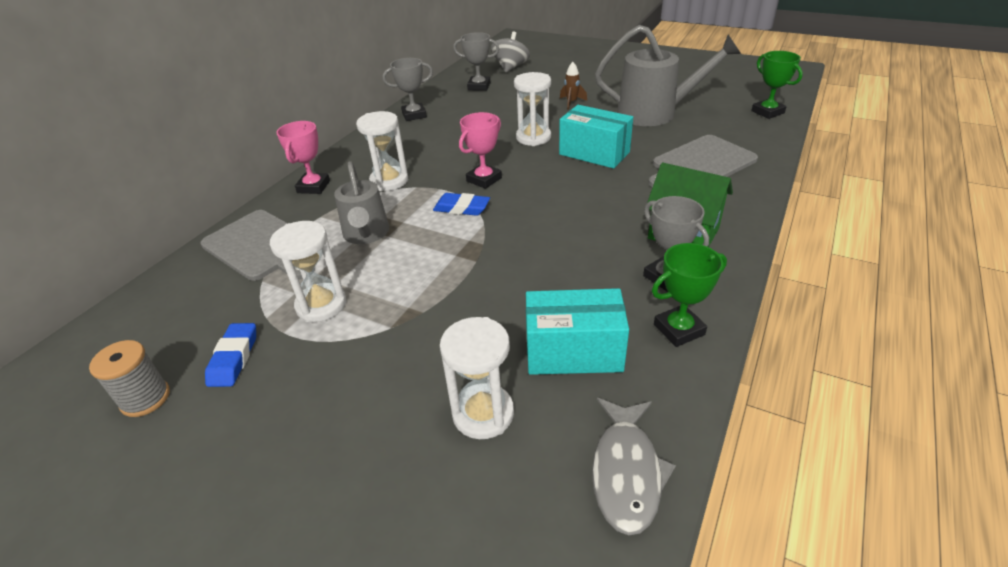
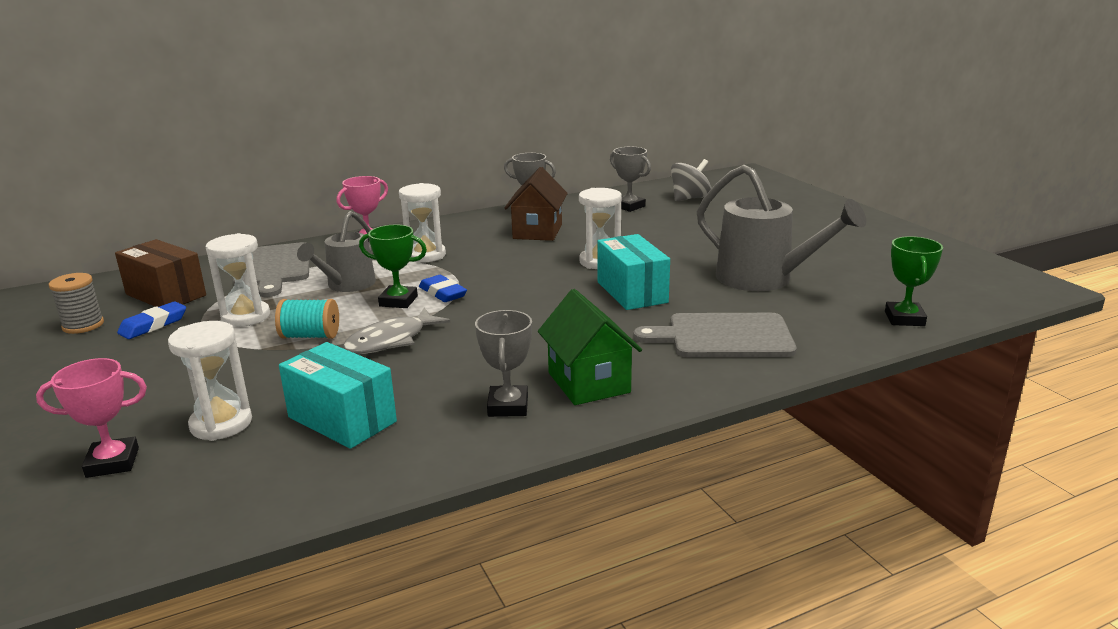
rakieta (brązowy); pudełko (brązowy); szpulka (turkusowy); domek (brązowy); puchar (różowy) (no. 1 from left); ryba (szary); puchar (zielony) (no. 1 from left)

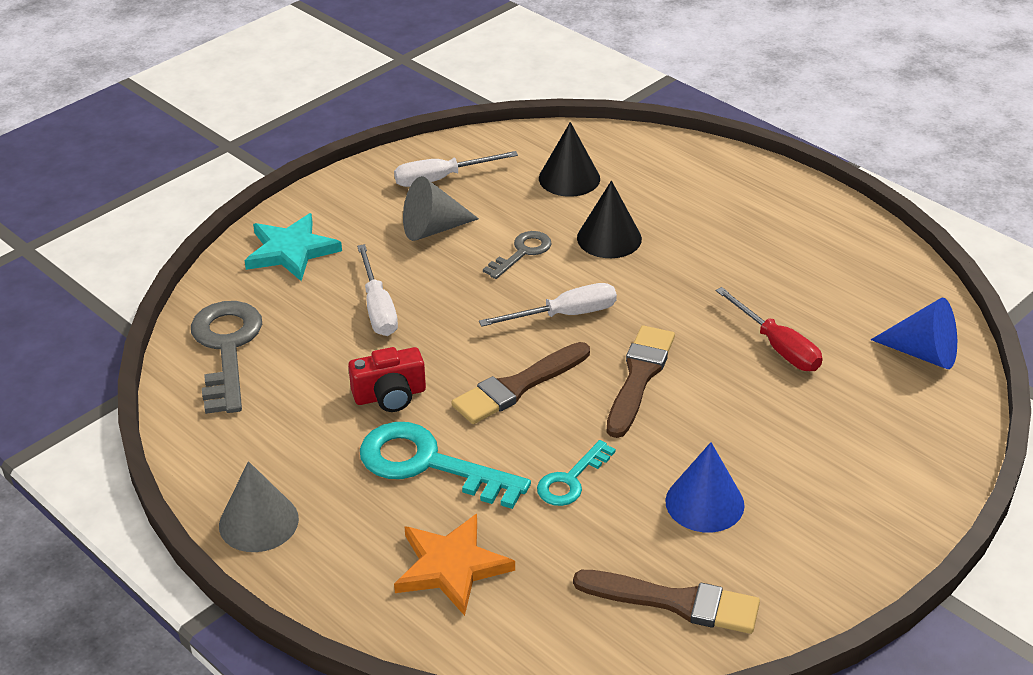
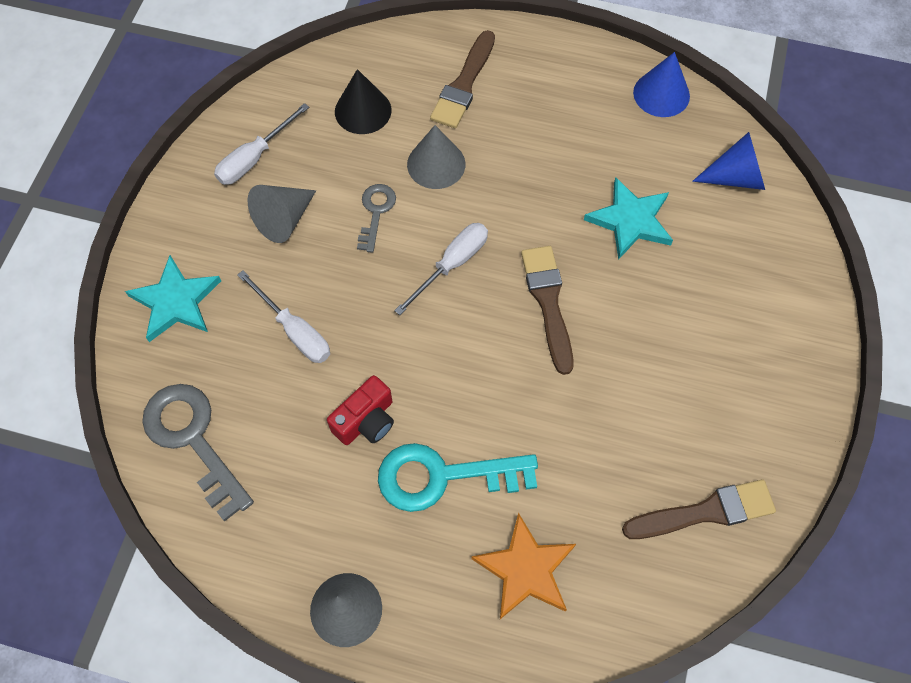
klucz (turkusowy) (no. 2 from left in the first image); pędzel (brązowy) (no. 1 from left); stożek (niebieski) (no. 1 from left); gwiazda (turkusowy) (no. 2 from left); stożek (szary) (no. 3 from left)

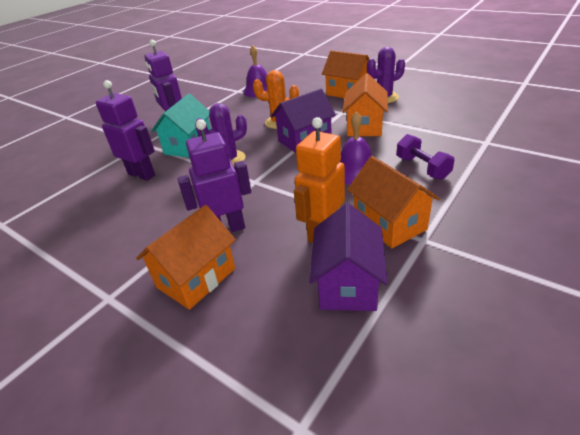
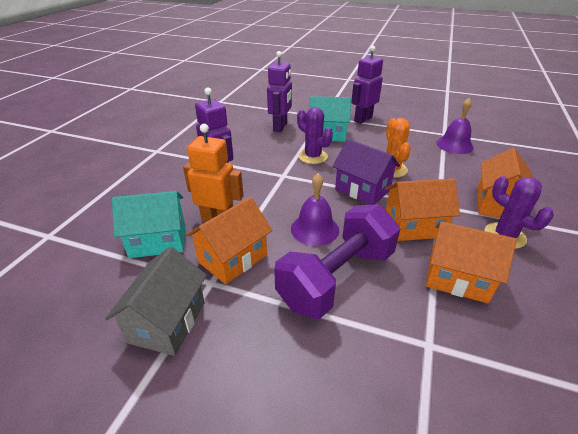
domek (szary); domek (pomarańczowy) (no. 3 from left); domek (turkusowy) (no. 1 from left); hantel (fioletowy)

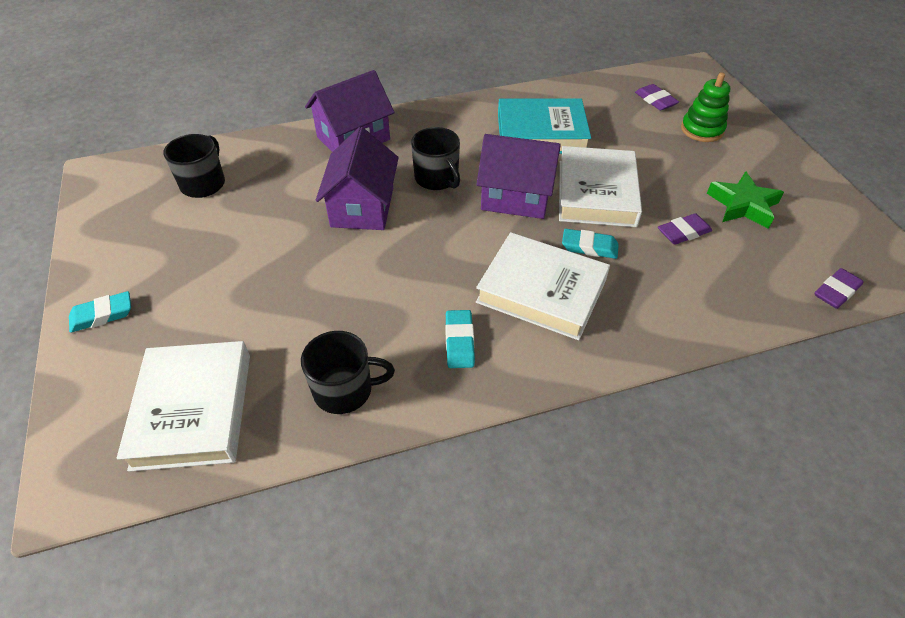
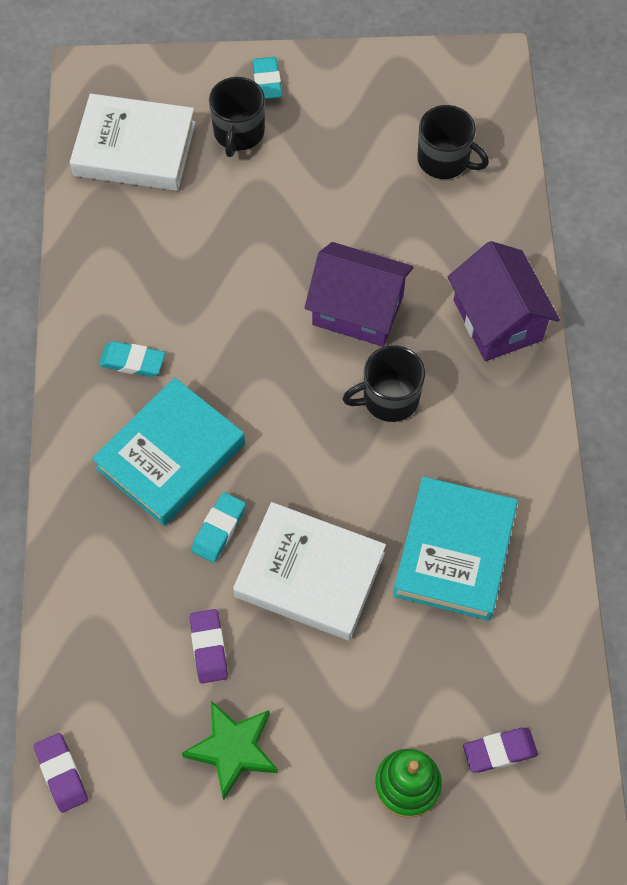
domek (fioletowy) (no. 3 from left in the first image); kubek (czarny) (no. 1 from left); książka (turkusowy) (no. 1 from left)

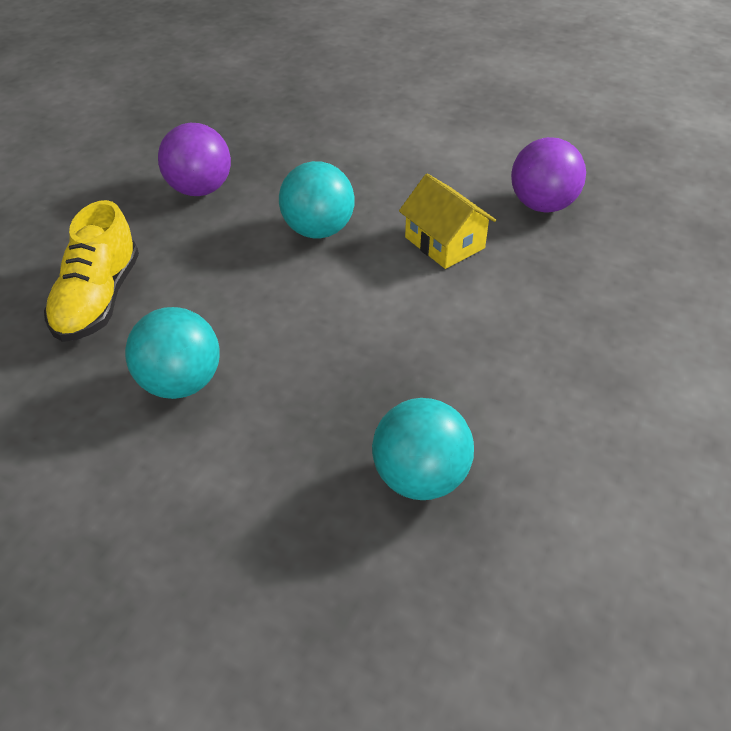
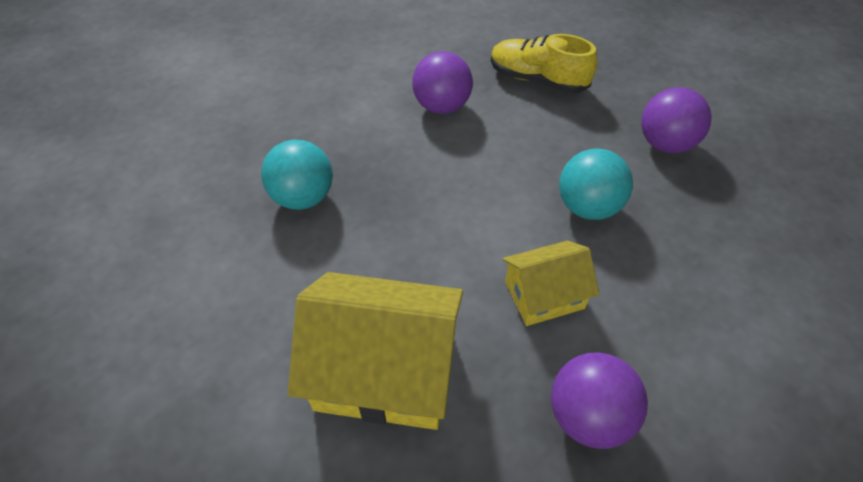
domek (żółty) (no. 1 from left); piłka (fioletowy) (no. 1 from left)

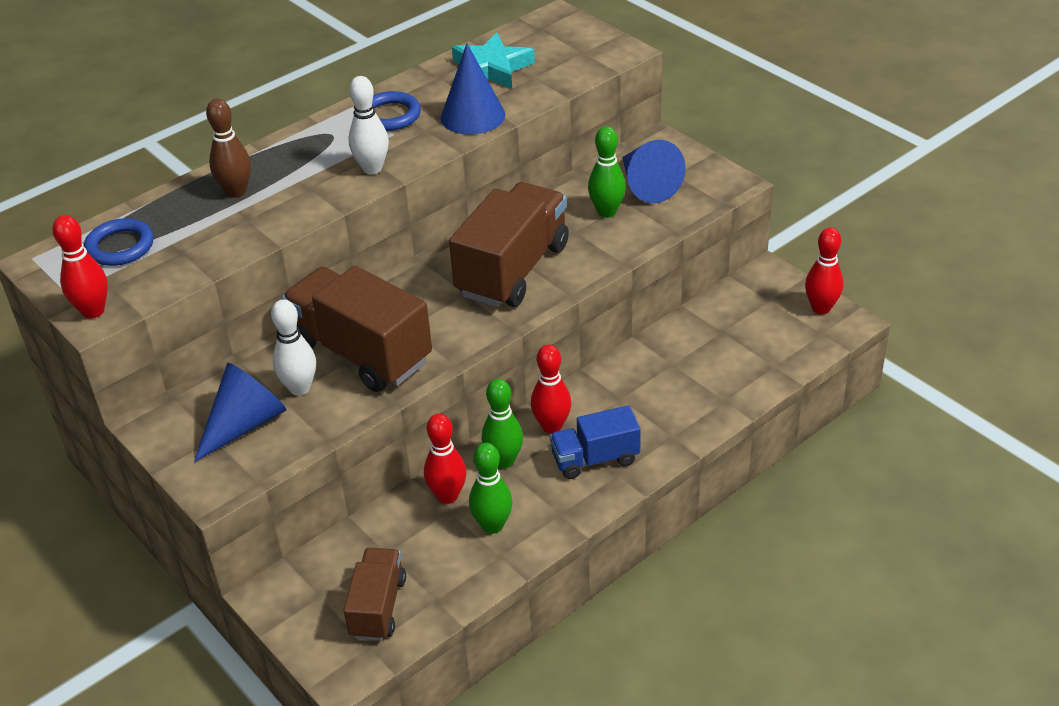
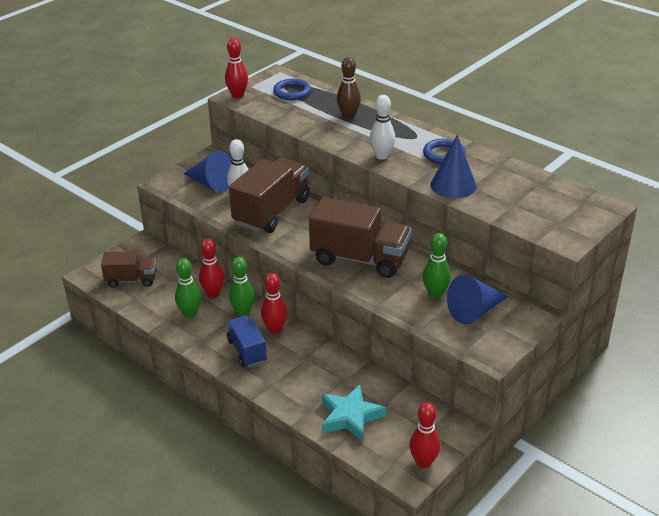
gwiazda (turkusowy)

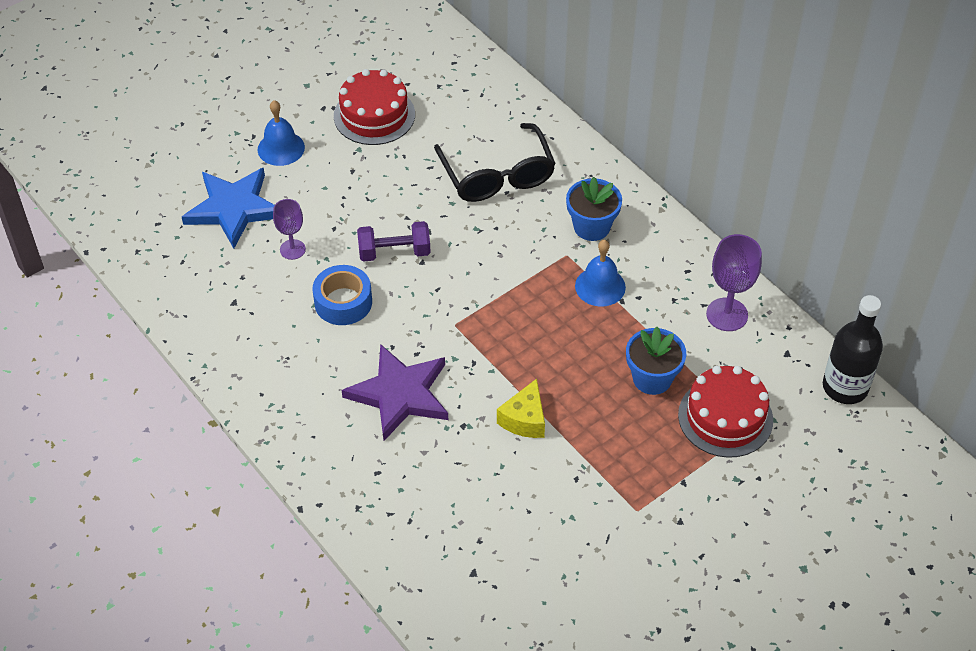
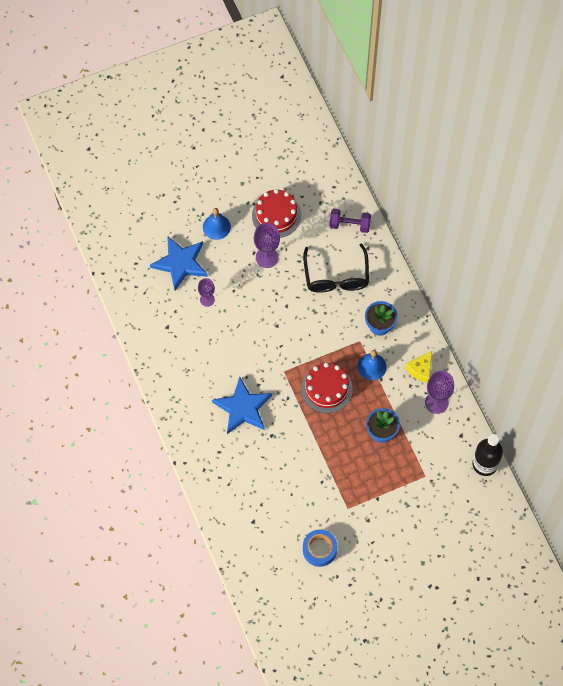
kielich (fioletowy) (no. 2 from left); taśma klejąca (niebieski); hantel (fioletowy); ser (żółty); tort (czerwony) (no. 2 from left); gwiazda (niebieski) (no. 2 from left)

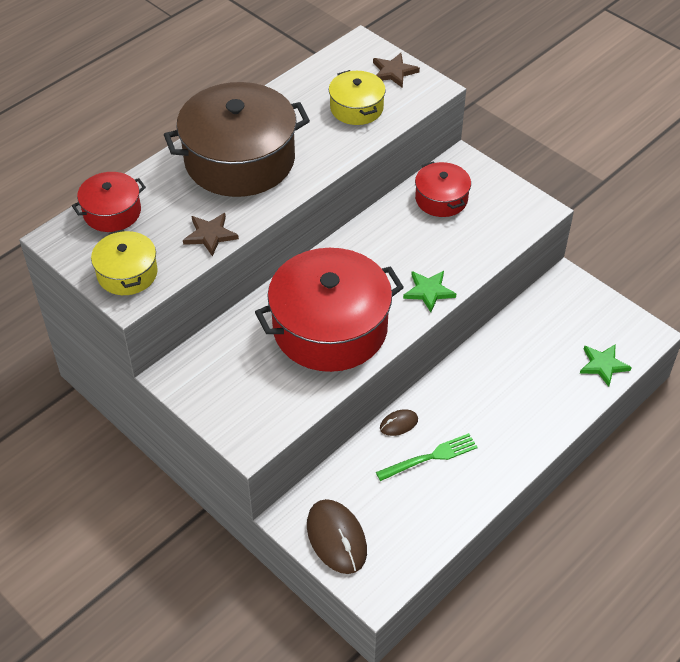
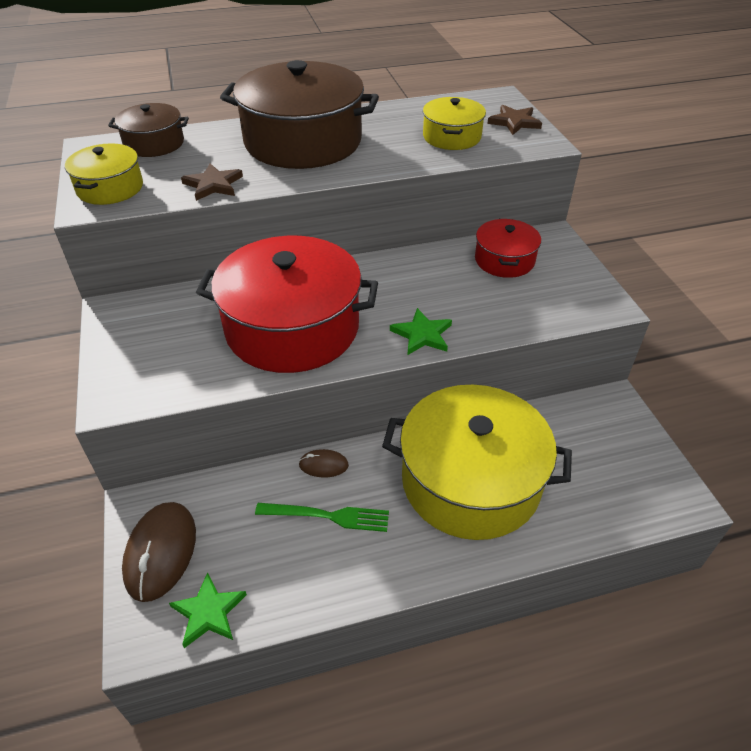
garnek (żółty) (no. 3 from left); gwiazda (zielony) (no. 1 from left); garnek (brązowy) (no. 1 from left)

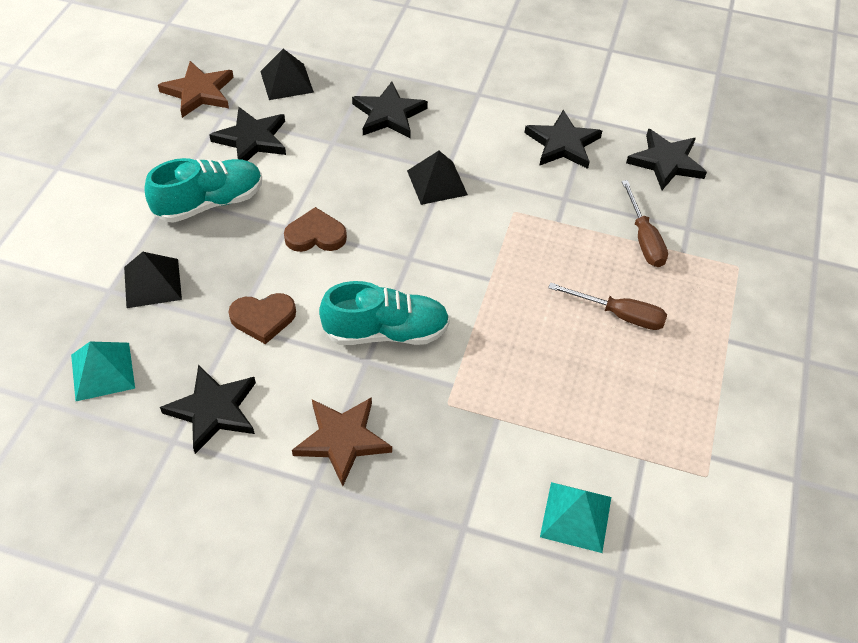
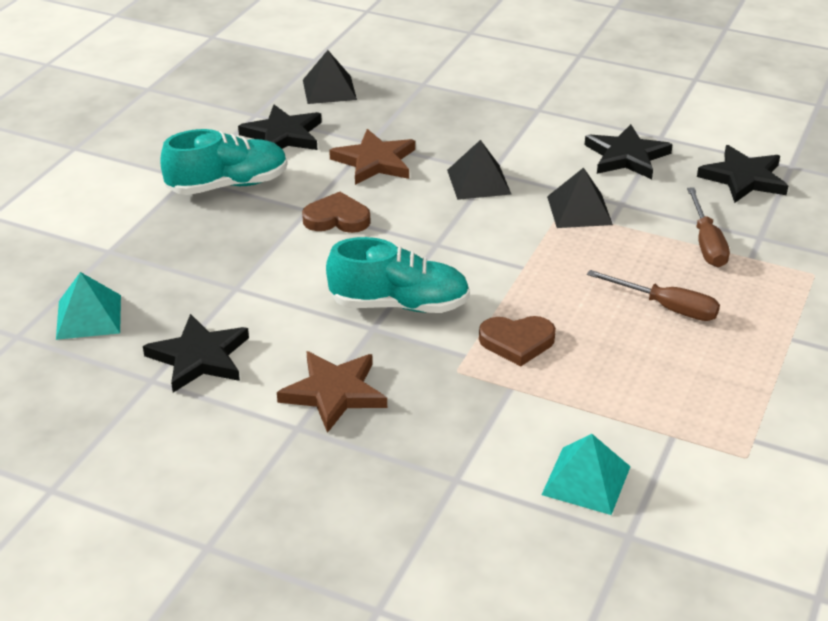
gwiazda (czarny) (no. 3 from left in the first image); piramida (czarny) (no. 3 from left); gwiazda (brązowy) (no. 2 from left); serce (brązowy) (no. 2 from left)

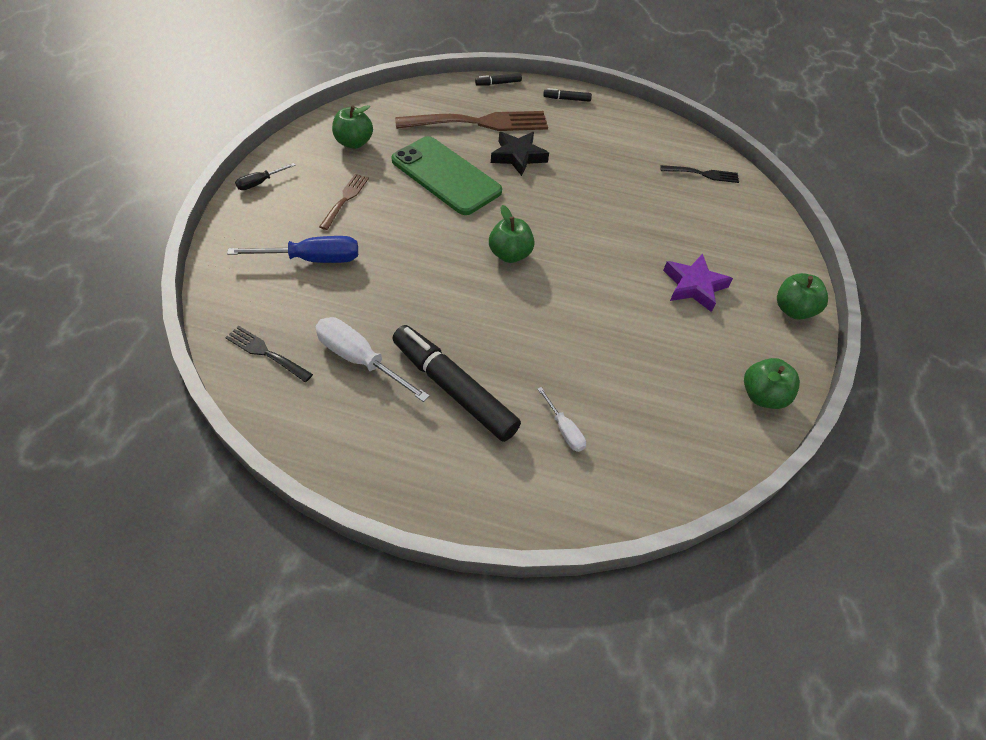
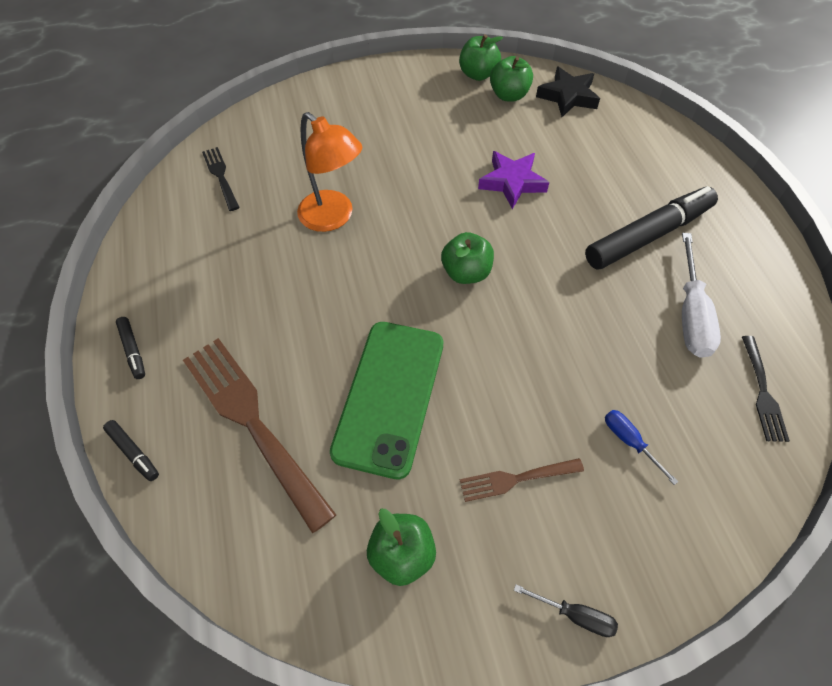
śrubokręt (biały) (no. 2 from left in the first image); lampka (pomarańczowy); gwiazda (czarny); gwiazda (fioletowy); jabłko (zielony) (no. 4 from left); flamaster (czarny) (no. 3 from left); śrubokręt (niebieski)

